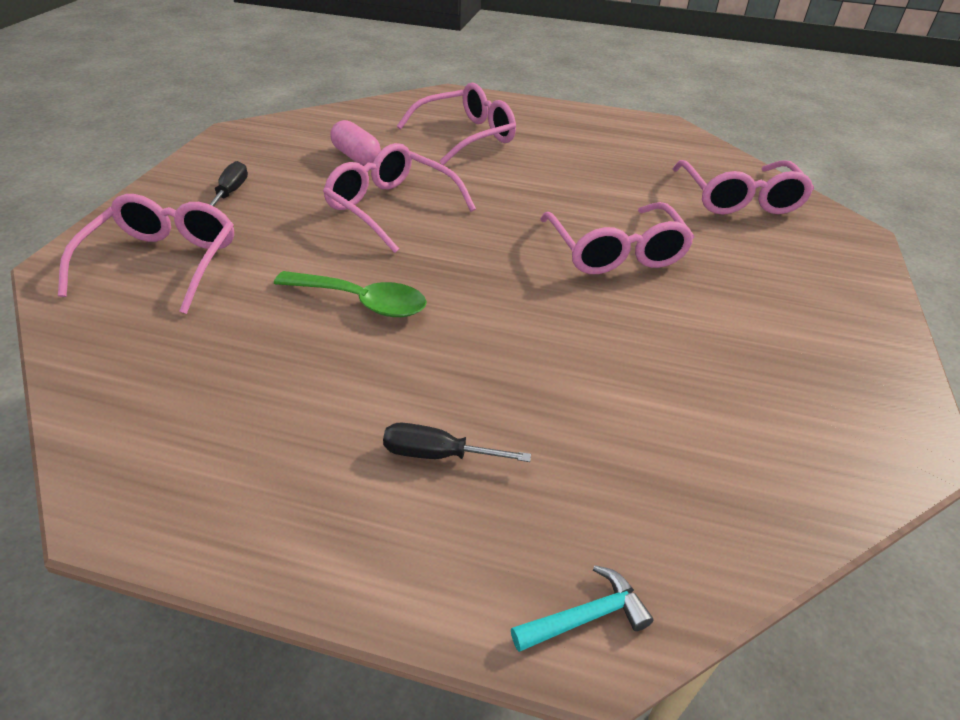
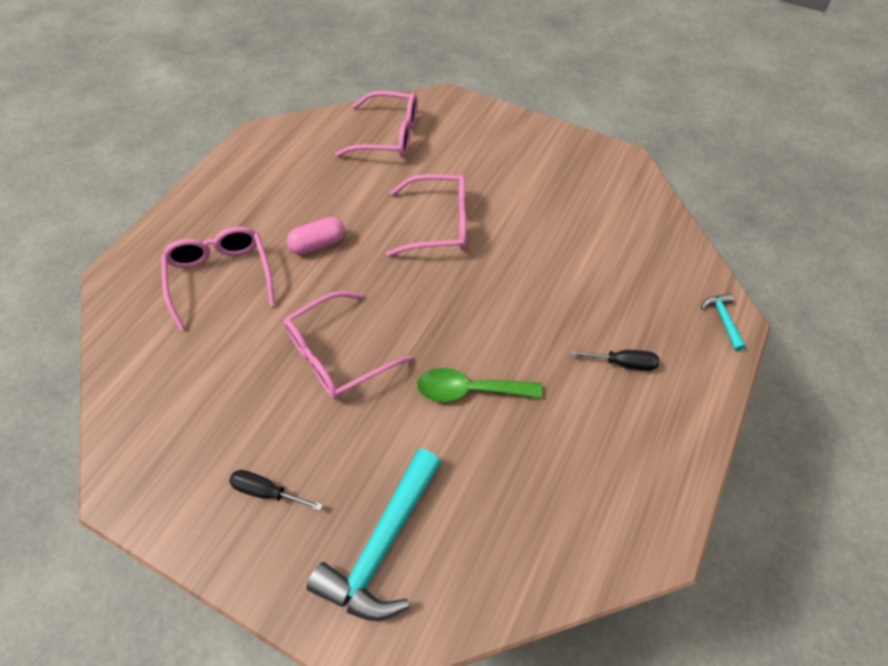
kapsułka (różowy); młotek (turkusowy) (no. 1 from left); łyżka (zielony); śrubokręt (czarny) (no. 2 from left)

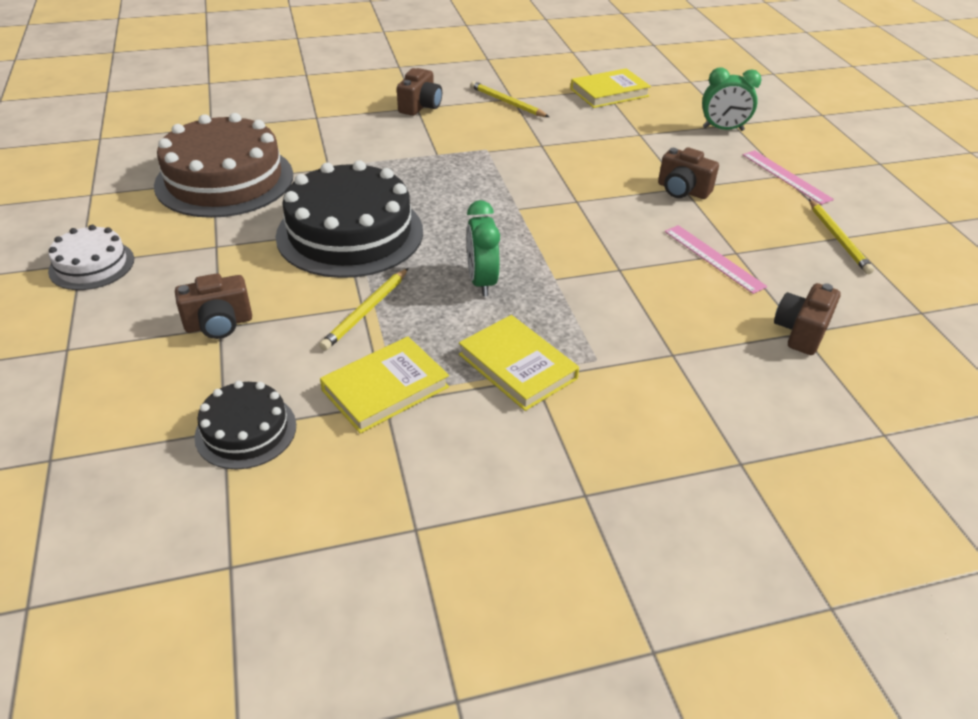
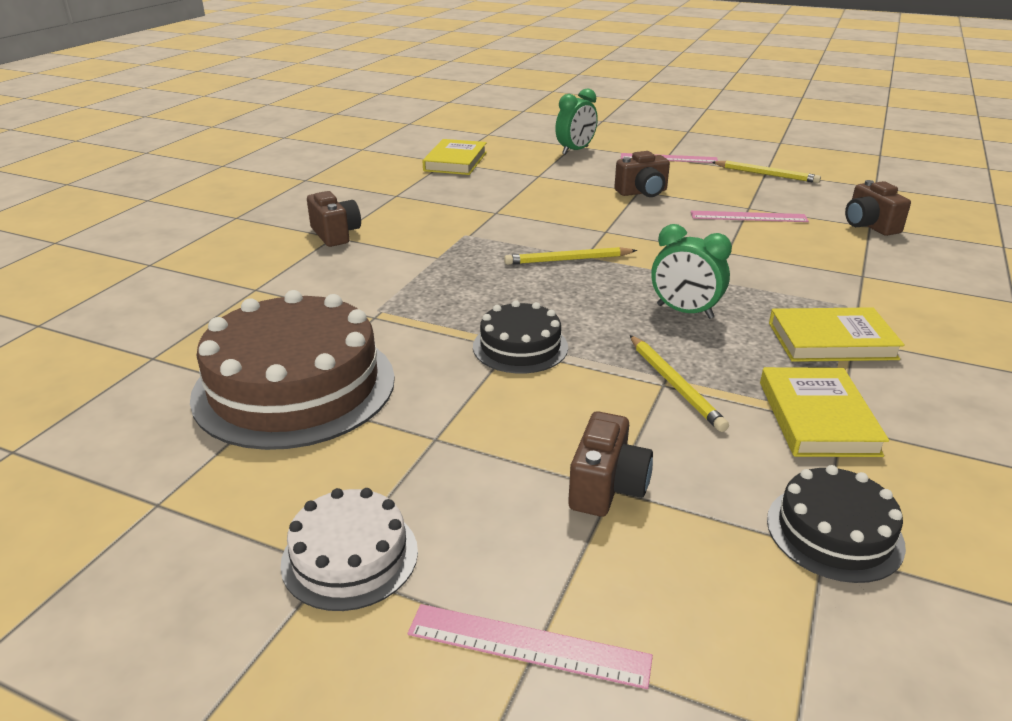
linijka (różowy) (no. 1 from left); ołówek (żółty) (no. 1 from left); tort (czarny) (no. 1 from left)

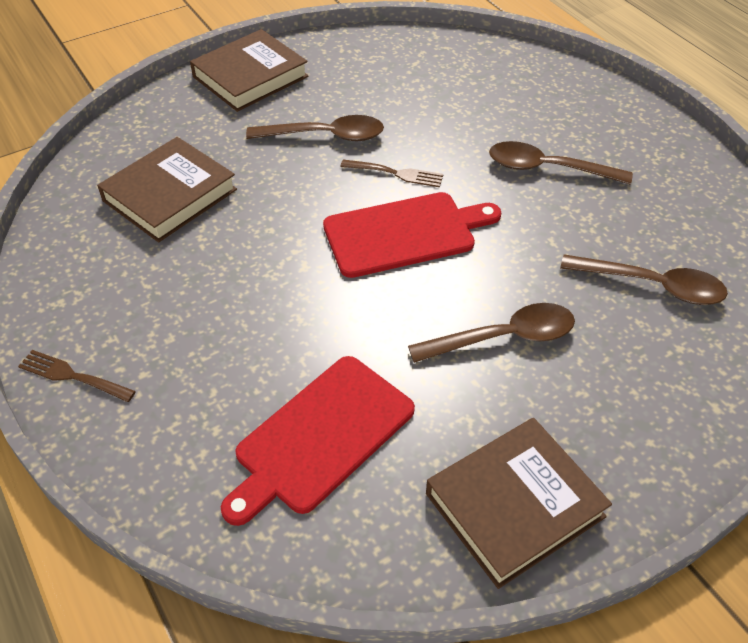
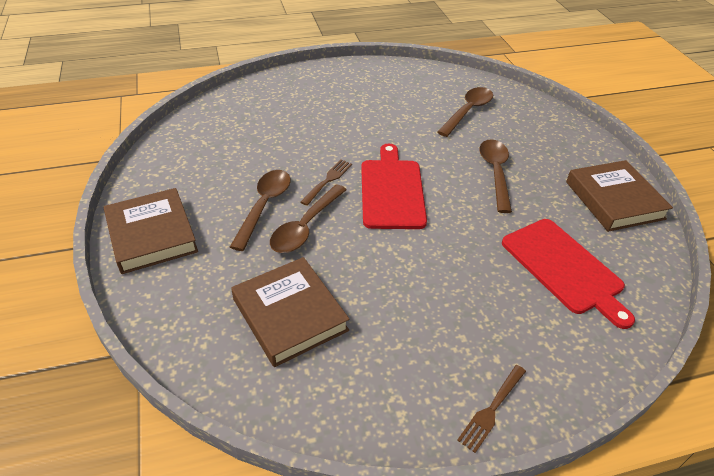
łyżka (brązowy) (no. 2 from left)

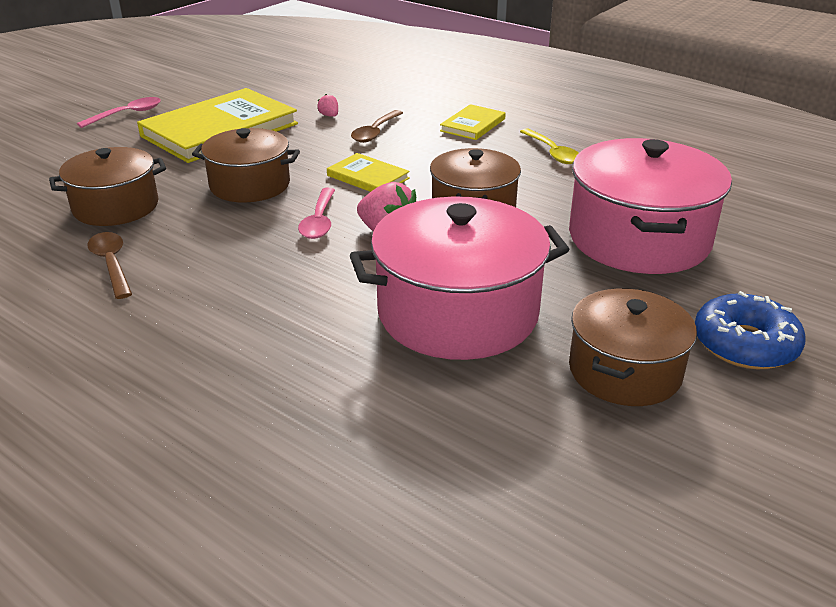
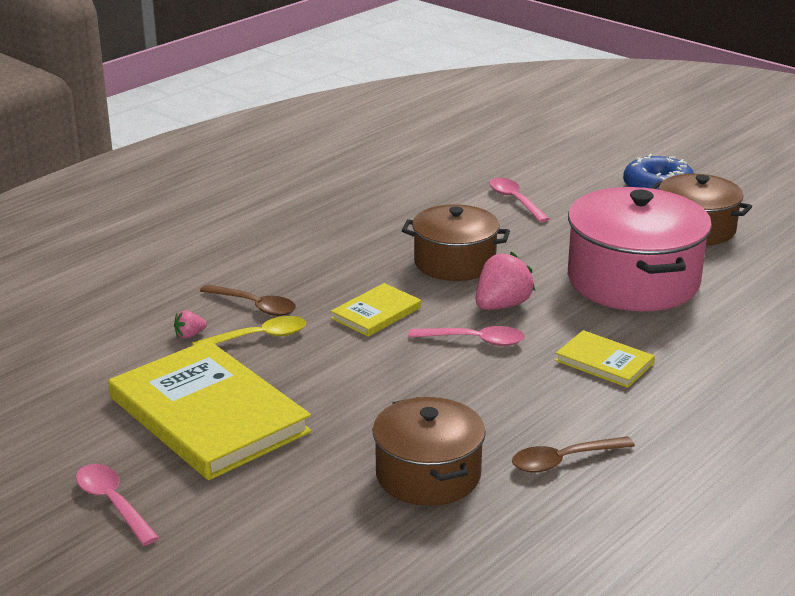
garnek (brązowy) (no. 2 from left in the first image); książka (żółty) (no. 3 from left); łyżka (żółty); łyżka (różowy) (no. 3 from left)

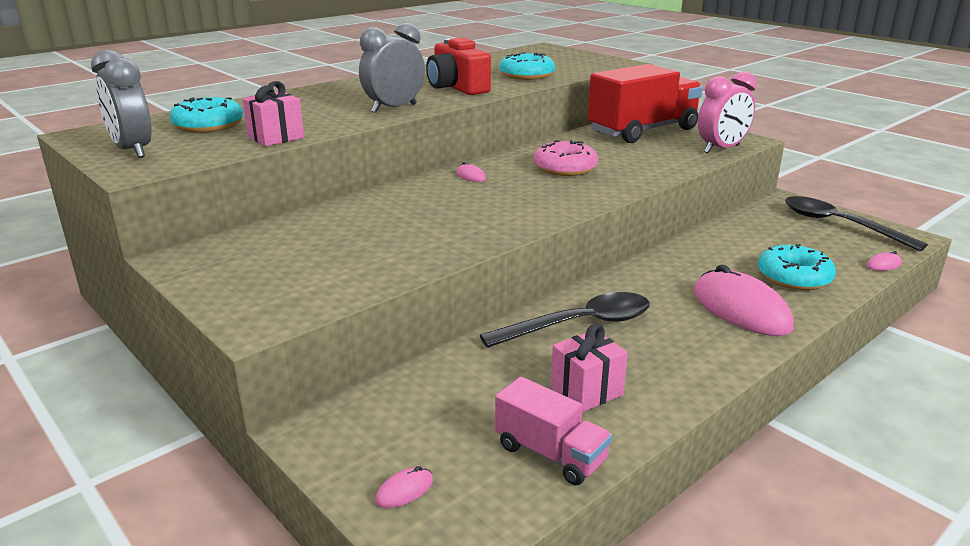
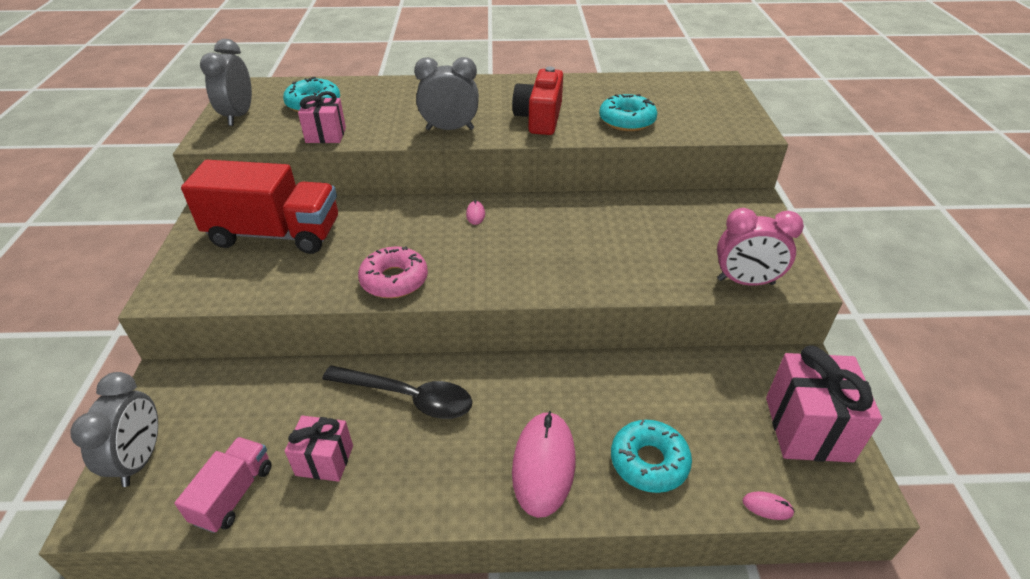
donut (różowy); ciężarówka (czerwony); budzik (szary) (no. 1 from left); prezent (różowy) (no. 3 from left); ciężarówka (różowy)

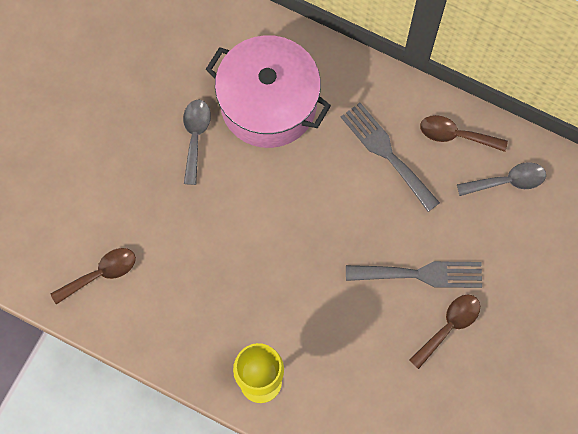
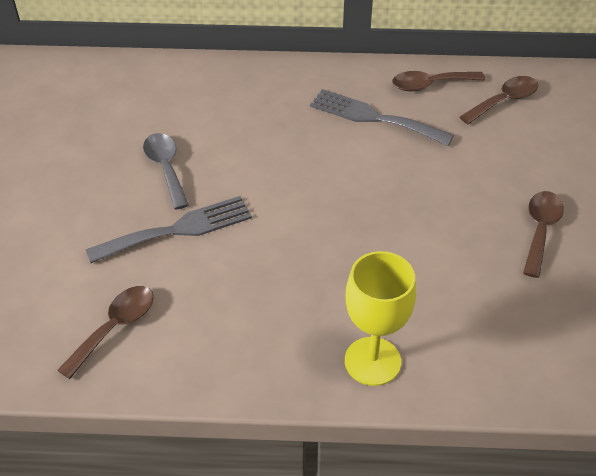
garnek (różowy); widelec (szary) (no. 1 from left); łyżka (brązowy) (no. 3 from left)

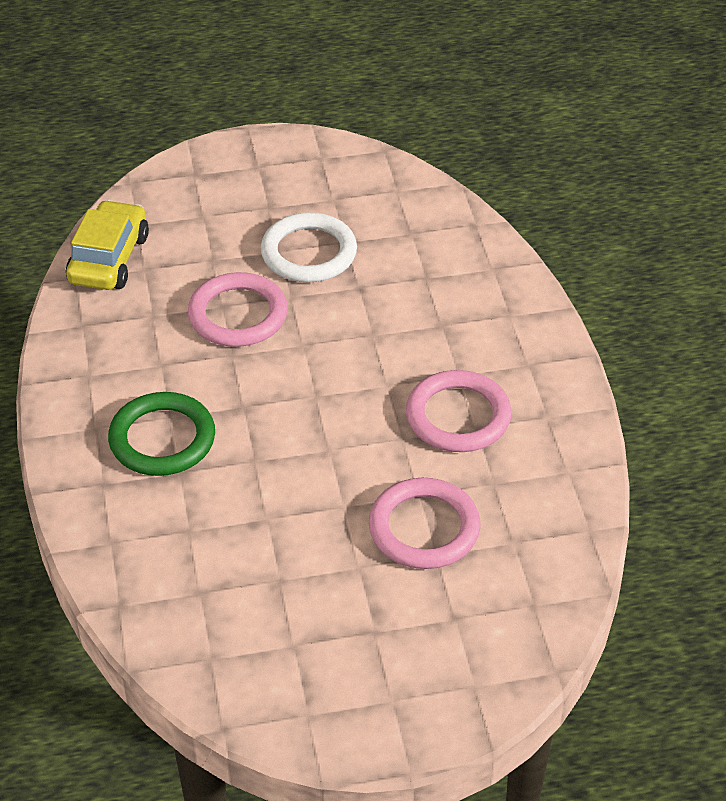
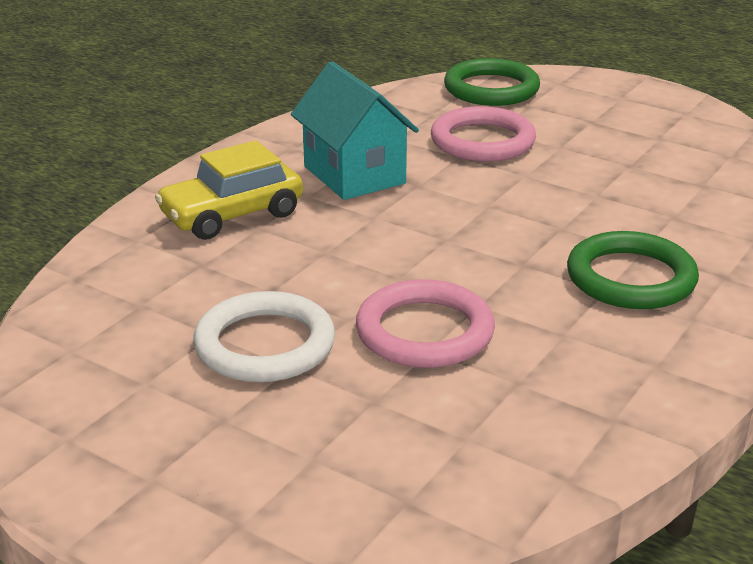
pierścień (zielony) (no. 1 from left); samochód (żółty); domek (turkusowy)

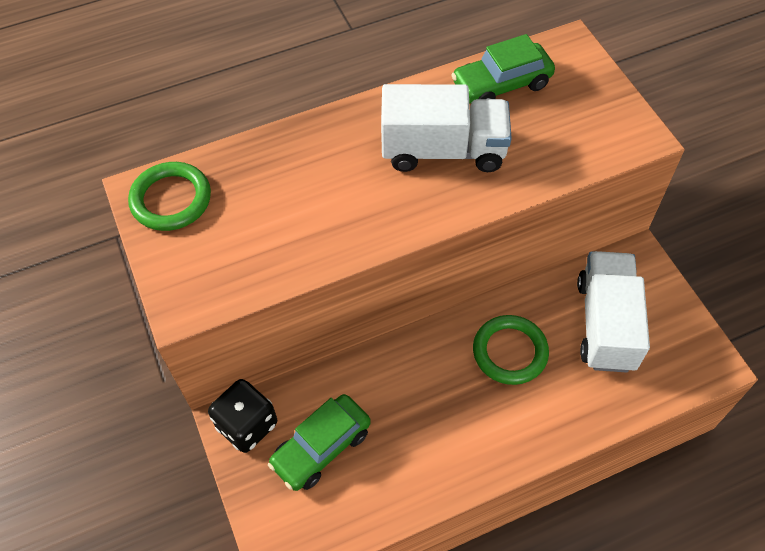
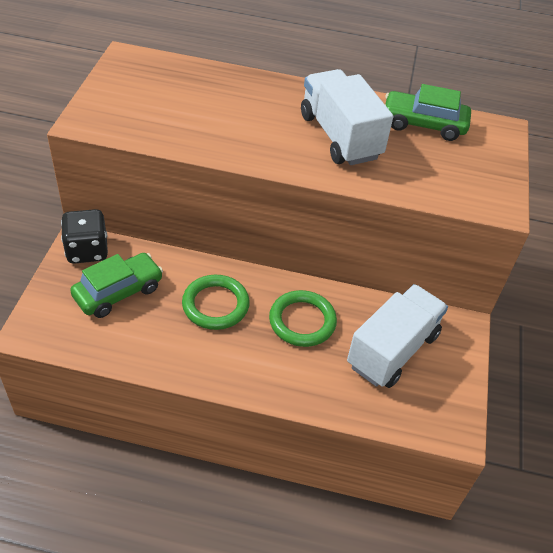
pierścień (zielony) (no. 1 from left); samochód (zielony) (no. 1 from left); ciężarówka (biały) (no. 1 from left)

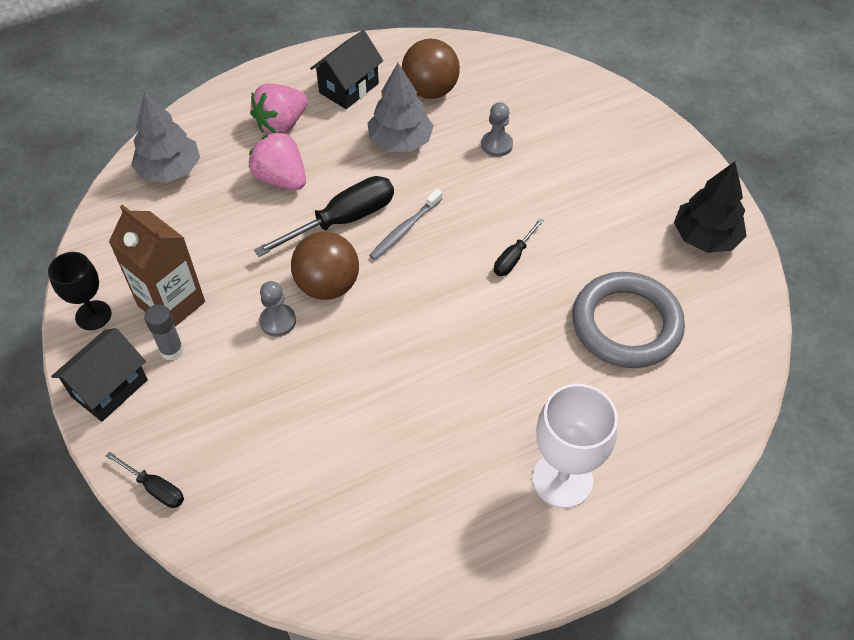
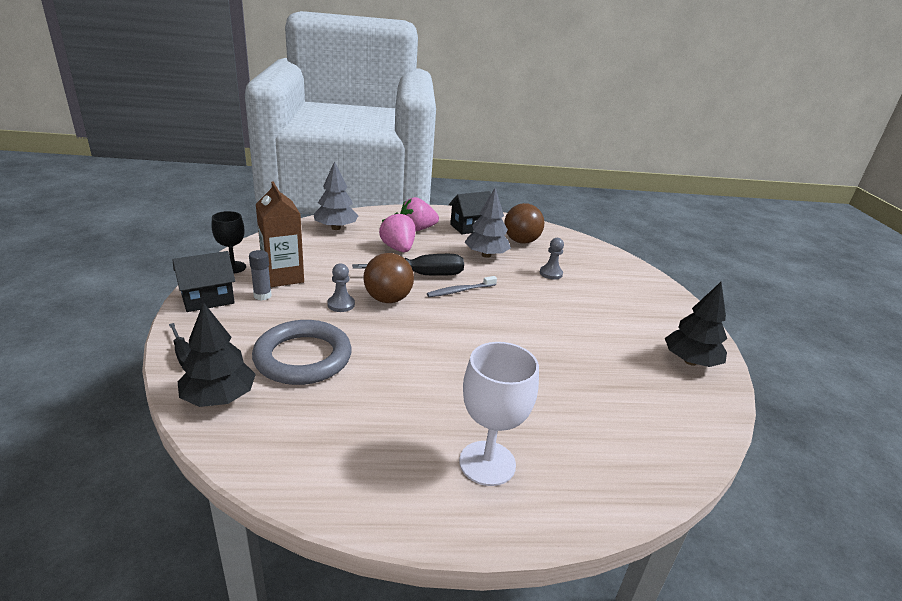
śrubokręt (czarny) (no. 3 from left in the first image); drzewko (czarny) (no. 1 from left); pierścień (szary)

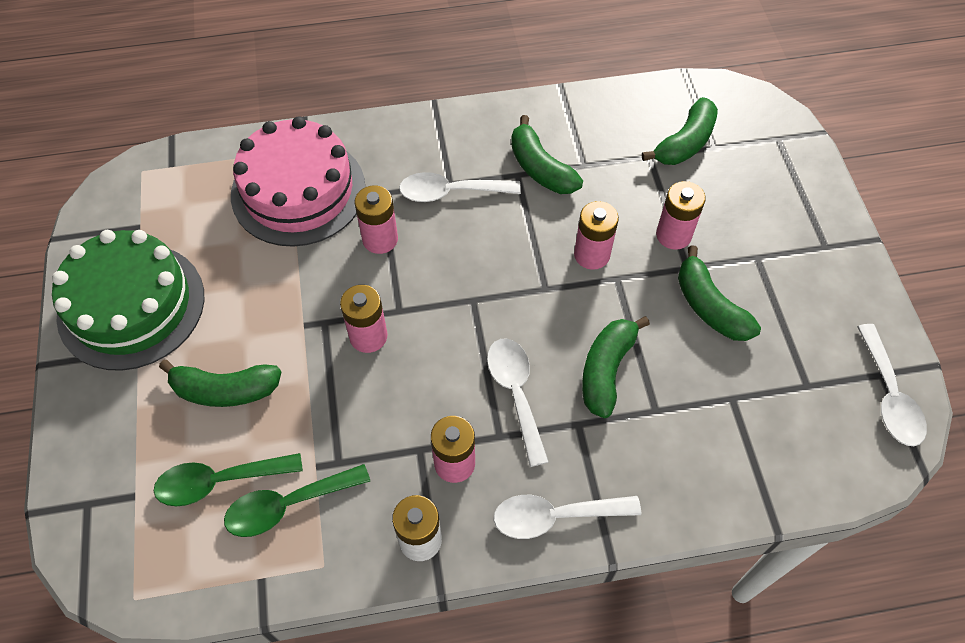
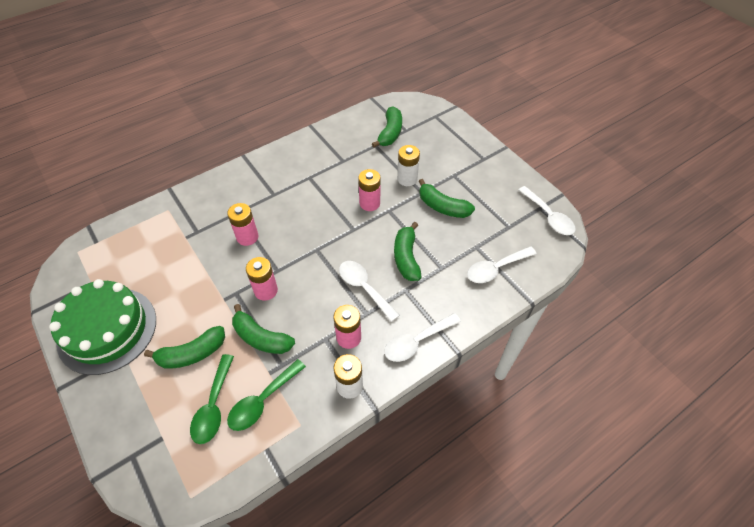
tort (różowy); łyżka (biały) (no. 3 from left); banan (zielony) (no. 2 from left); bateria (biały) (no. 2 from left); łyżka (zielony) (no. 1 from left)

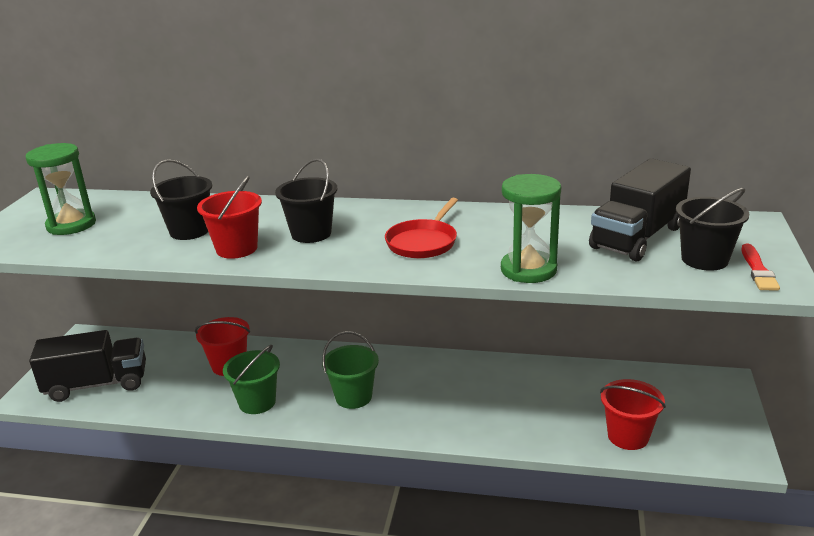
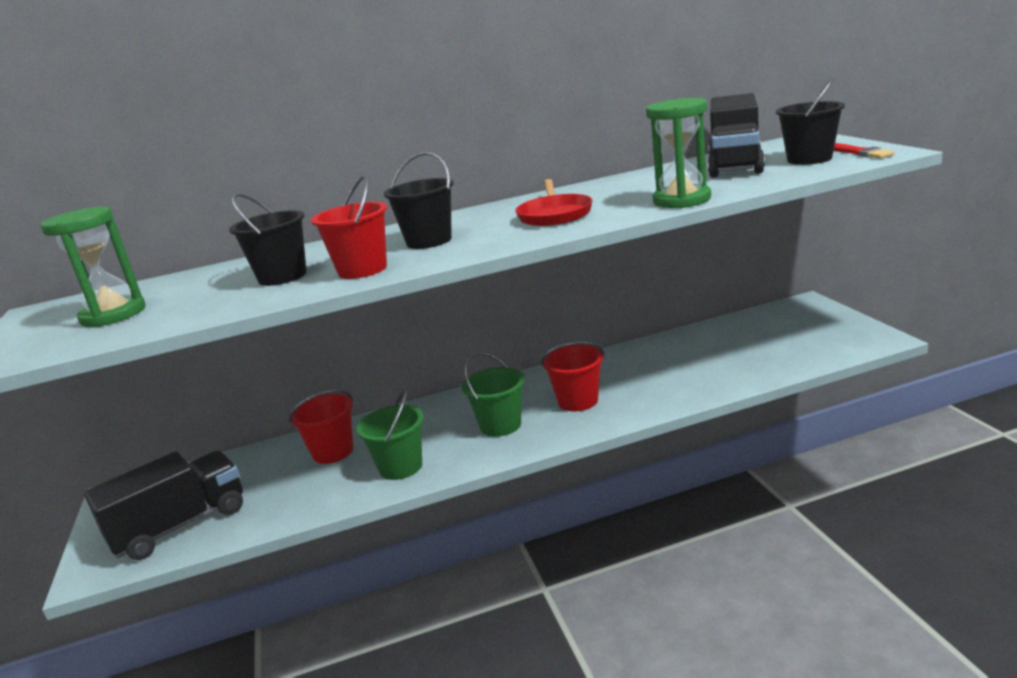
wiadro (czerwony) (no. 3 from left)

